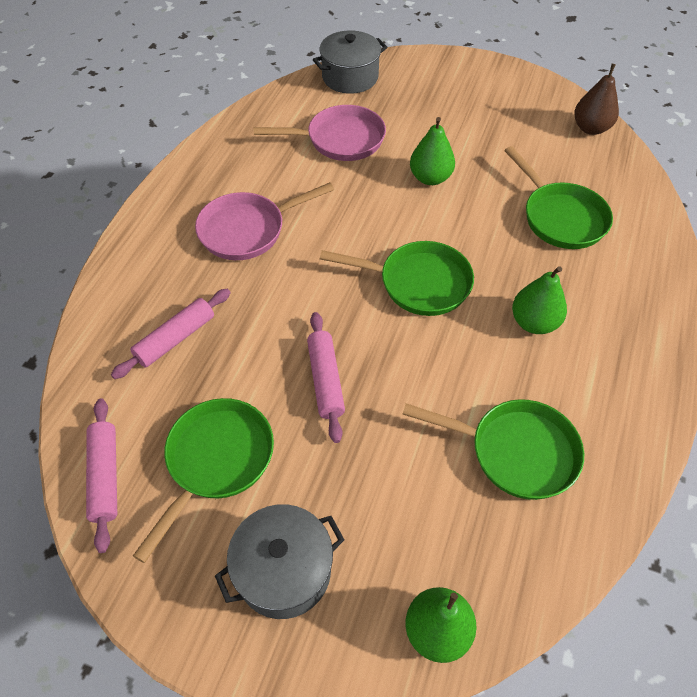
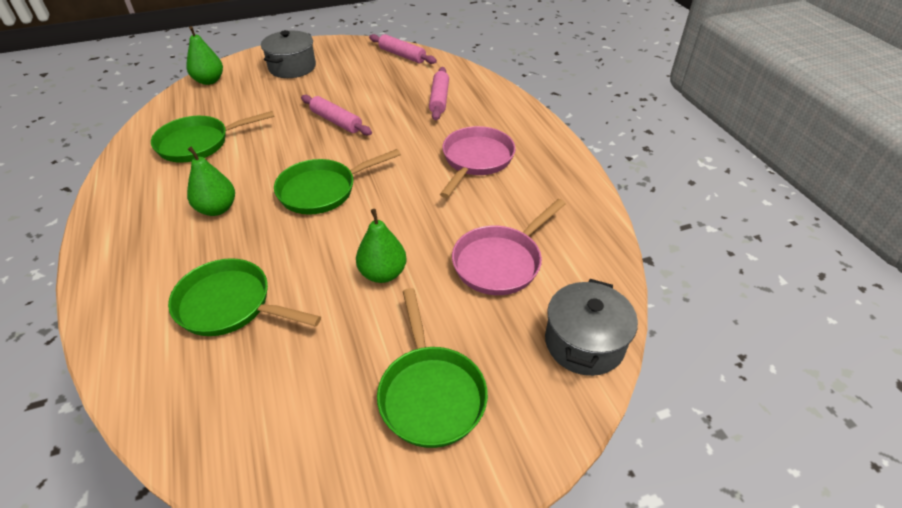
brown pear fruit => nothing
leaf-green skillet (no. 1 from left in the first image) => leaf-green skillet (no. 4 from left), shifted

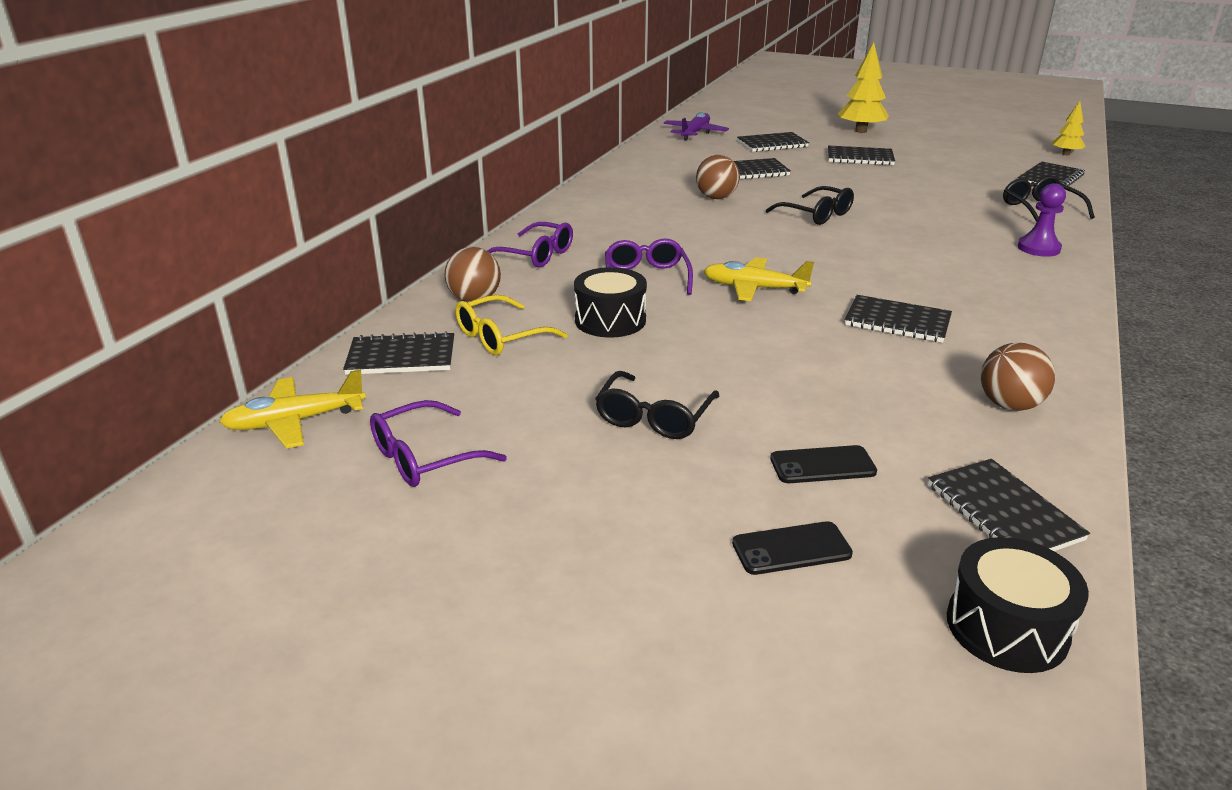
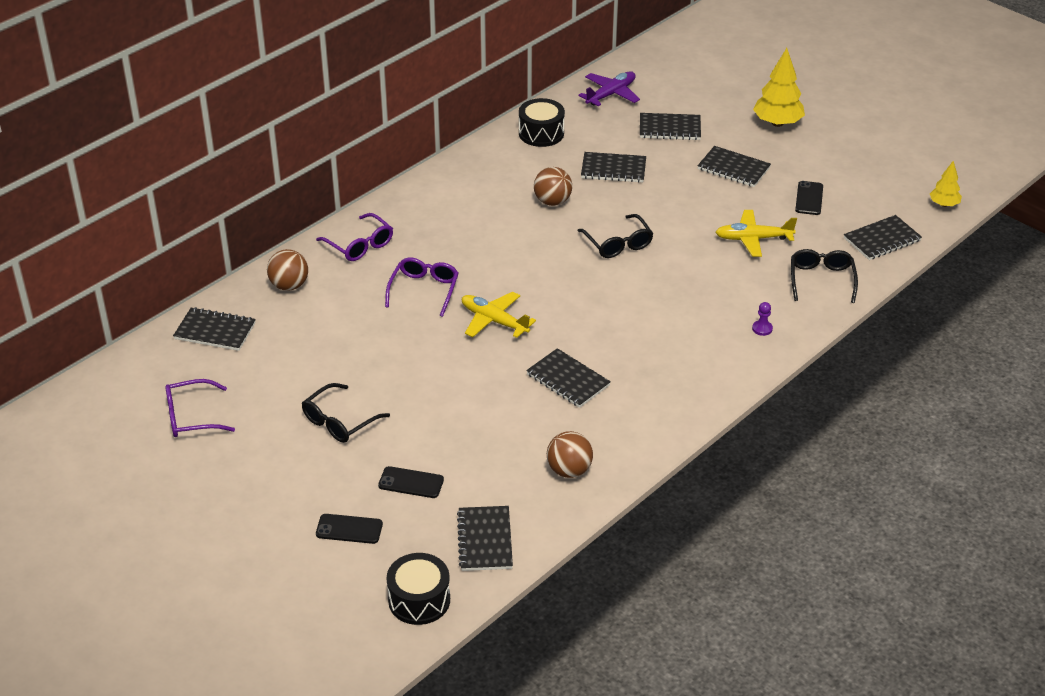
bright yellow glasses => nothing
nothing => black smartphone (no. 3 from left)
bright yellow toy plane (no. 1 from left in the first image) => bright yellow toy plane (no. 2 from left), shifted
black drum (no. 1 from left in the first image) => black drum (no. 2 from left), shifted
royal purple chess pawn, x0.58

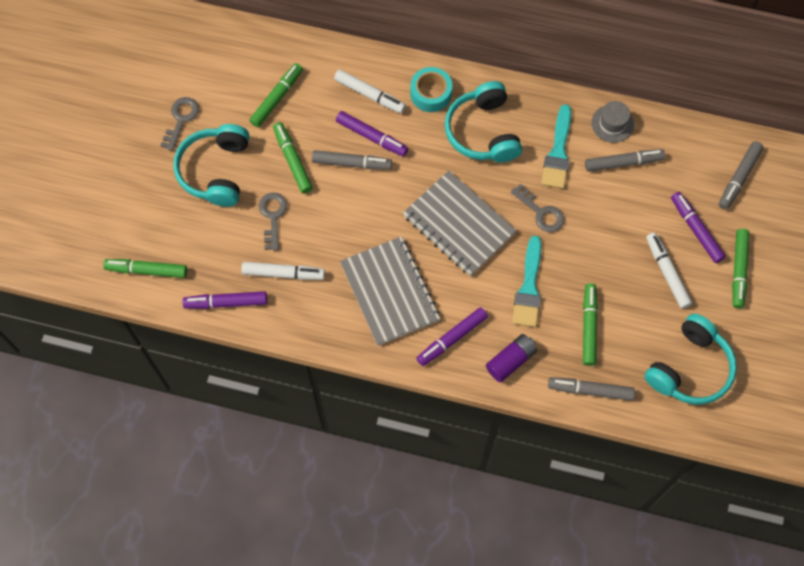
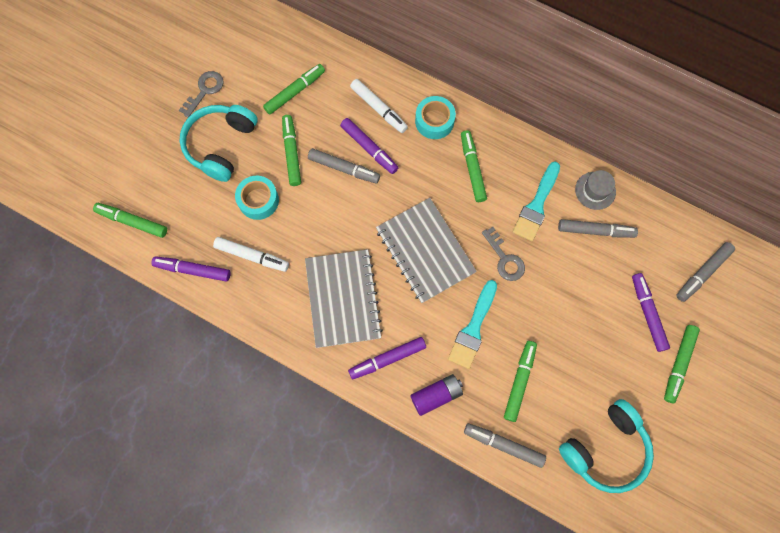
pure white felt pen (no. 3 from left) => nothing
grey door key (no. 2 from left) => teal tape (no. 1 from left)
teal headphones (no. 2 from left) => leaf-green felt pen (no. 4 from left)

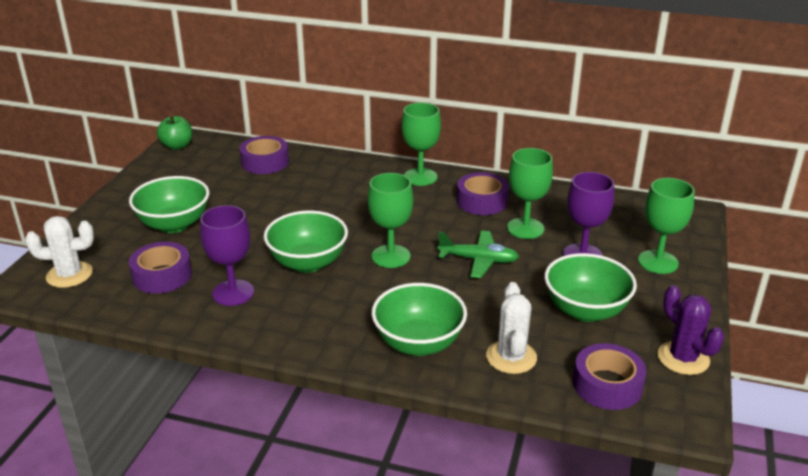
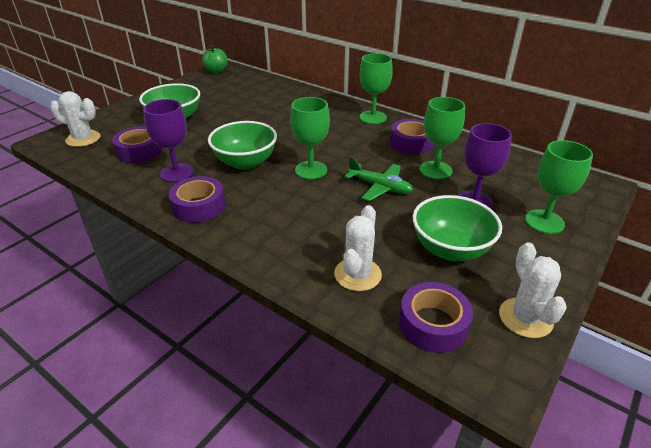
leaf-green deep dish (no. 3 from left) => nothing
royal purple tape (no. 2 from left), shifted
royal purple saguaro cactus => pure white saguaro cactus (no. 3 from left)

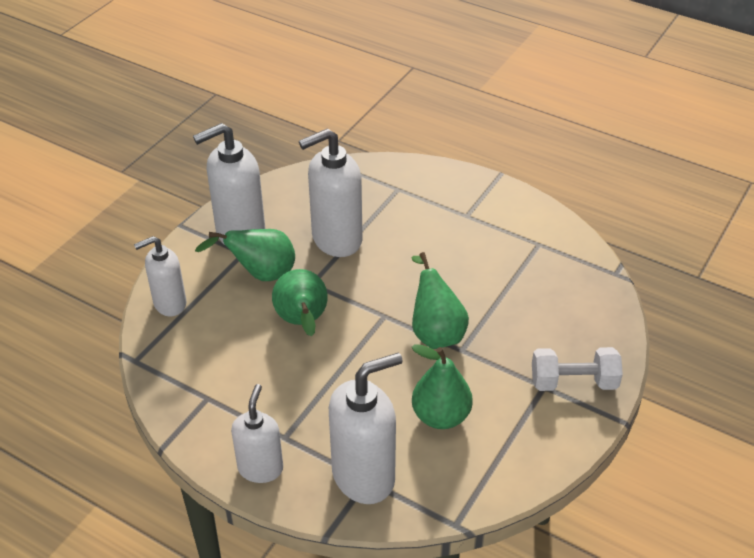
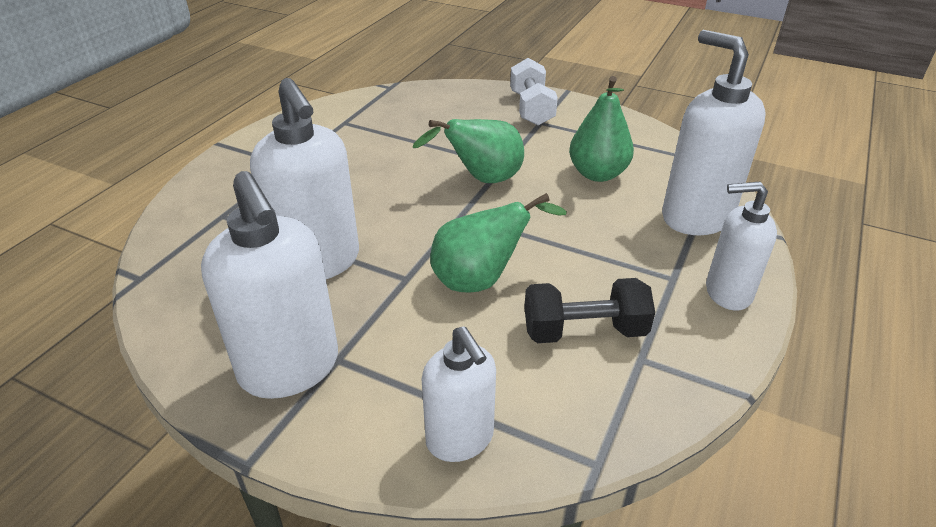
leaf-green pear fruit (no. 1 from left) => nothing
nothing => black free weight

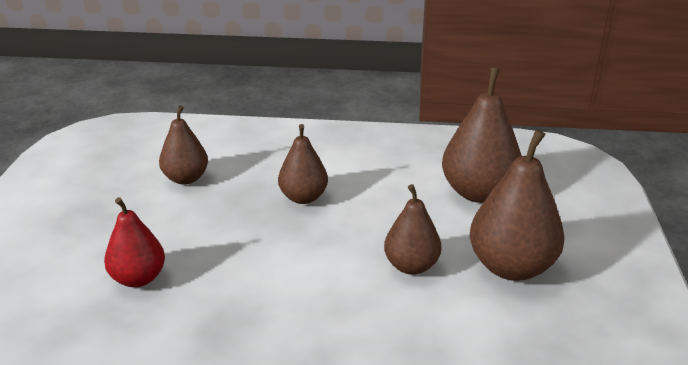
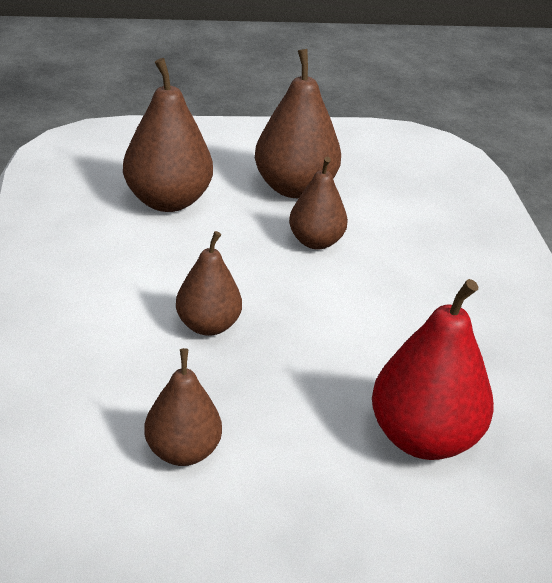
crimson pear fruit, x1.59

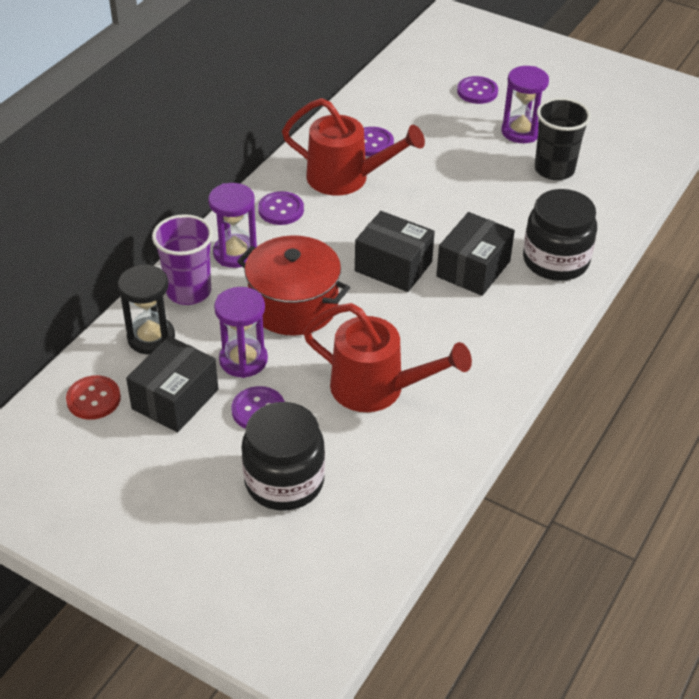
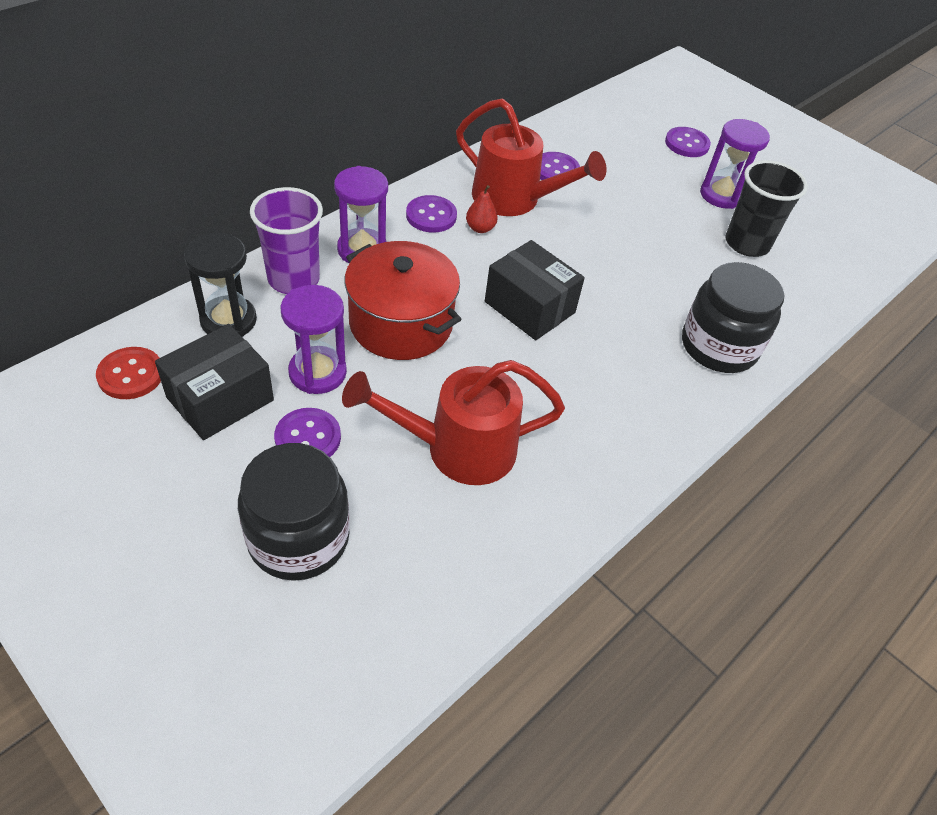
black package (no. 3 from left) => nothing
nothing => crimson pear fruit
crimson sprinkling can (no. 2 from left in the first image) => crimson sprinkling can (no. 1 from left), 135 degrees clockwise

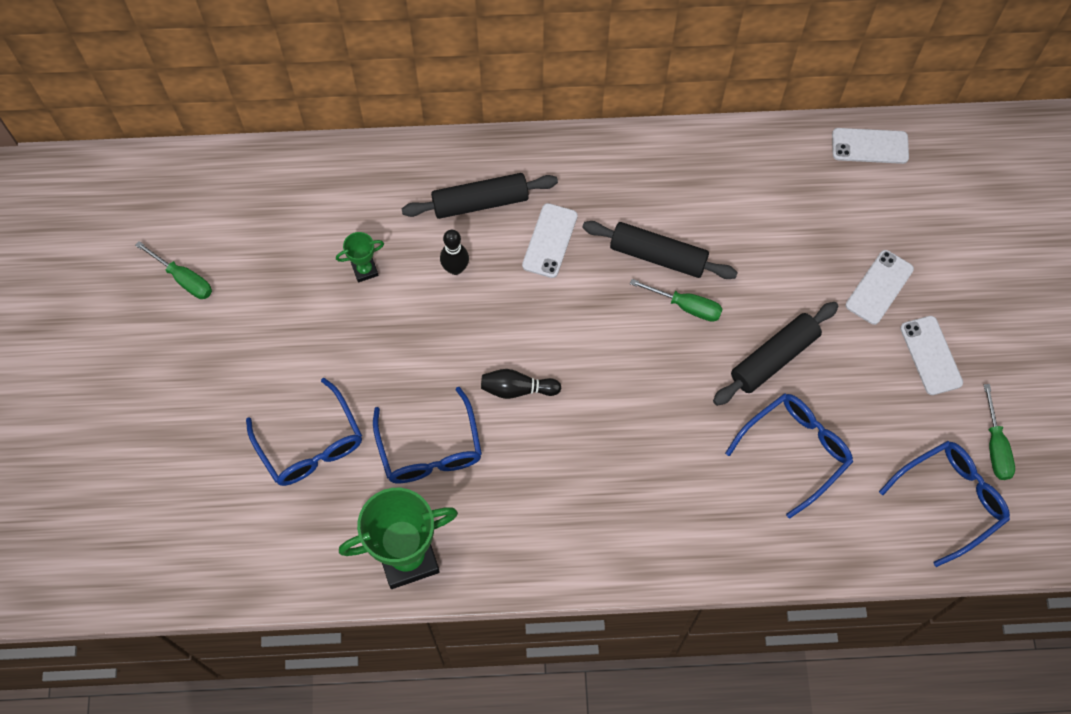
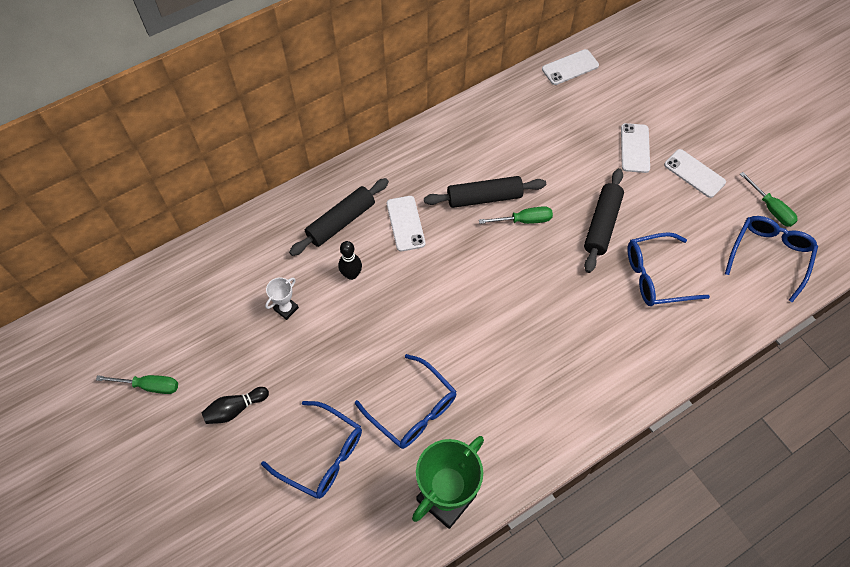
black tenpin (no. 2 from left in the first image) => black tenpin (no. 1 from left), shifted
leaf-green prize cup (no. 1 from left) => pure white prize cup
blue glasses (no. 3 from left), 120 degrees counterclockwise

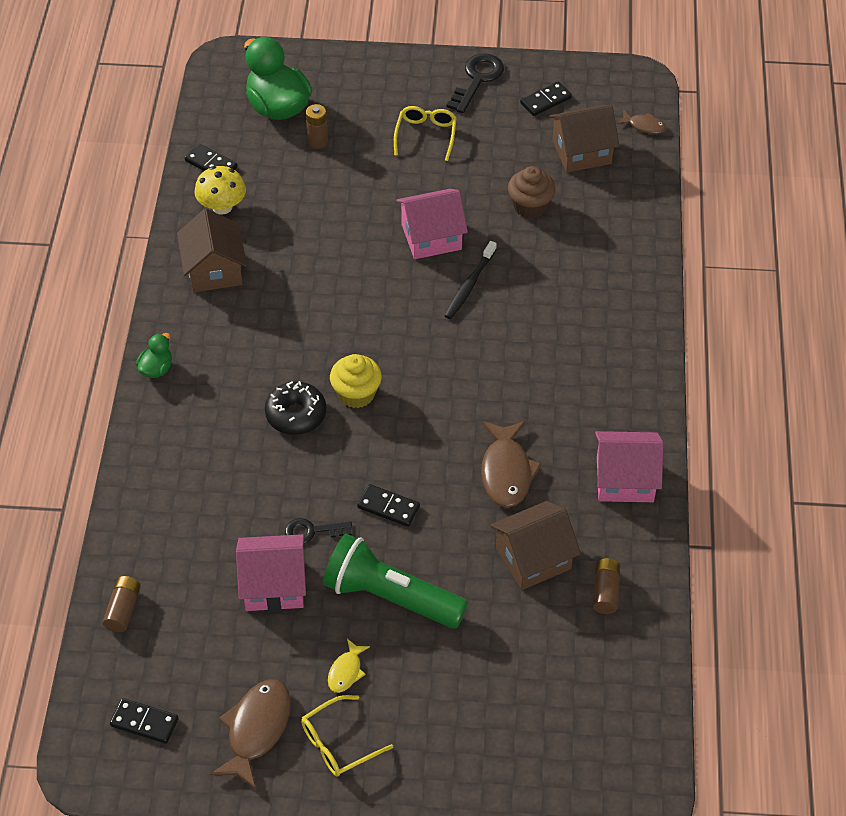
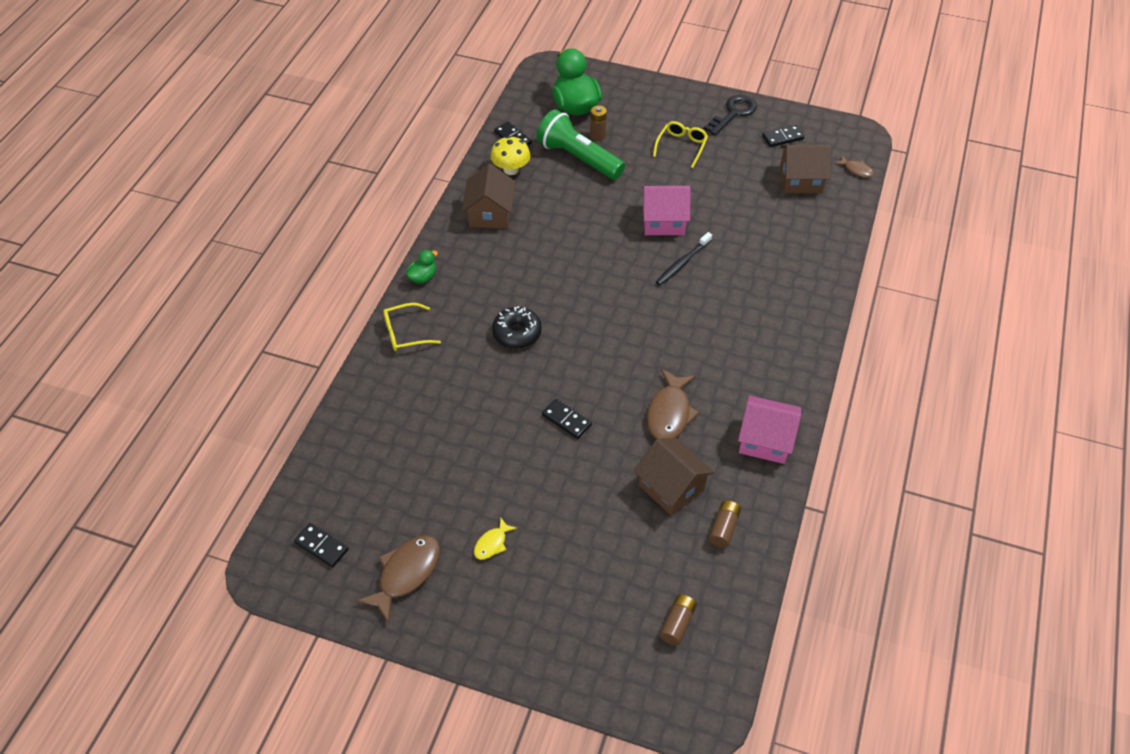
rose-pink cottage (no. 1 from left) => nothing
black door key (no. 1 from left) => nothing
bright yellow muffin => nothing
brown muffin => nothing
brown power cell (no. 1 from left in the first image) => brown power cell (no. 2 from left), shifted
bright yellow glasses (no. 1 from left), shifted
leaf-green pocket torch, shifted
brown cottage (no. 2 from left), 60 degrees clockwise

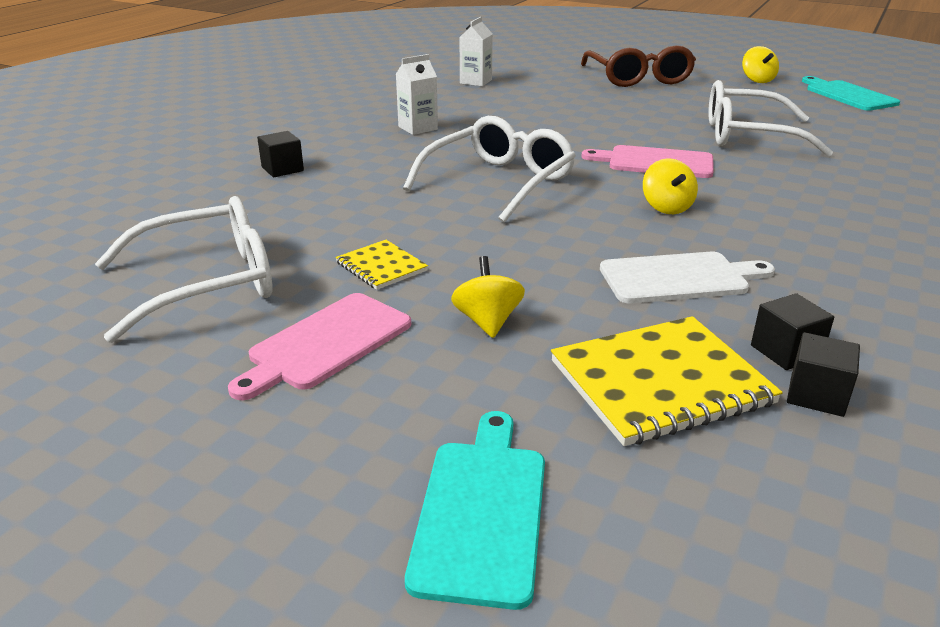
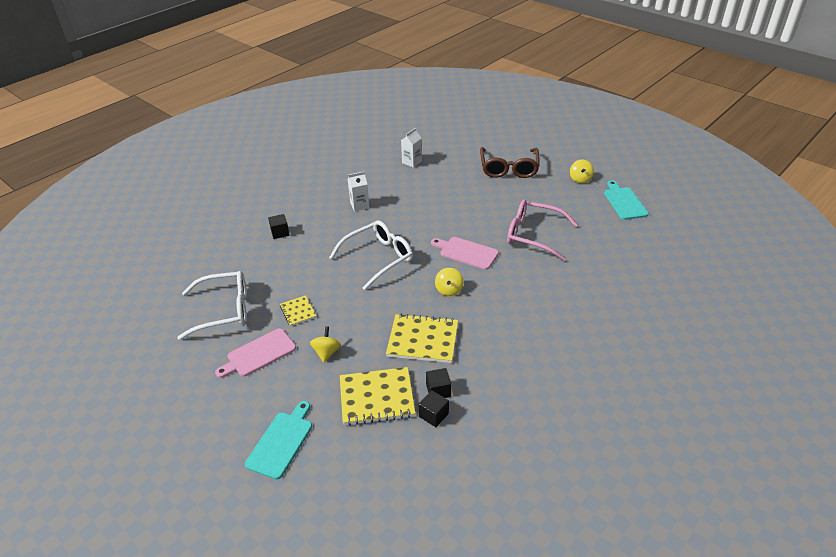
pure white bread board => bright yellow notebook (no. 3 from left)
pure white glasses (no. 3 from left) => rose-pink glasses

